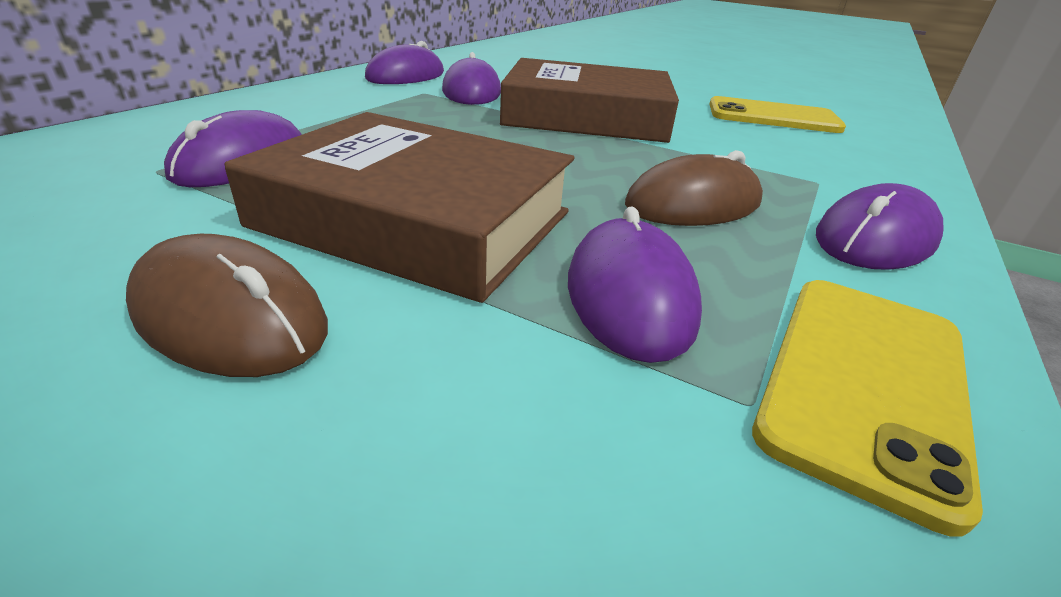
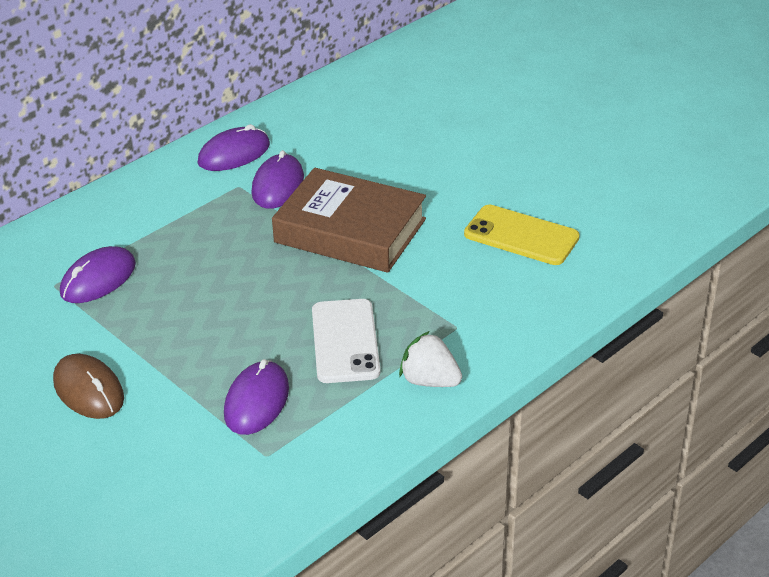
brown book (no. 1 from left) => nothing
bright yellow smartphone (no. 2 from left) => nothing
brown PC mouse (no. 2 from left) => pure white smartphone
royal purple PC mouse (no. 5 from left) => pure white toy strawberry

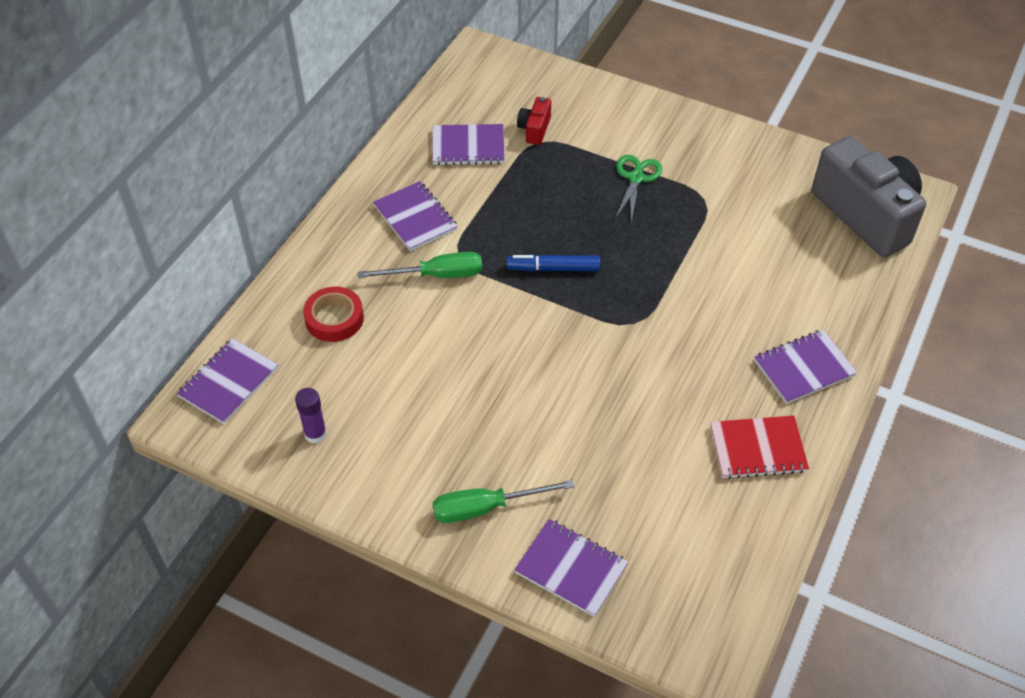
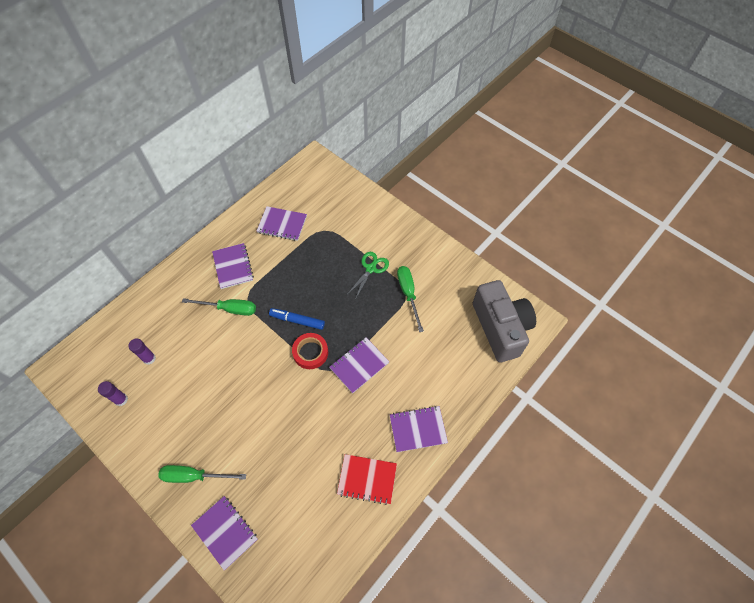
crimson compact camera => nothing
nothing => royal purple stick of glue (no. 2 from left)
nothing => leaf-green flat screwdriver (no. 3 from left)
royal purple notebook (no. 1 from left in the first image) => royal purple notebook (no. 4 from left), shifted
crimson tape, shifted

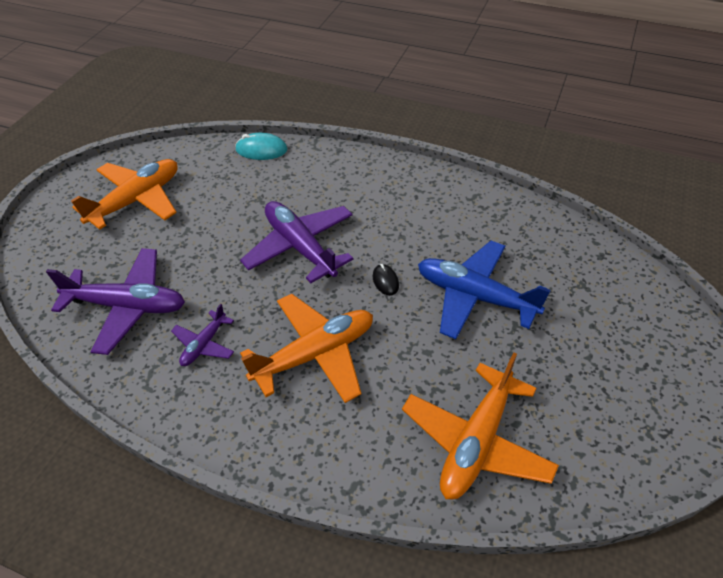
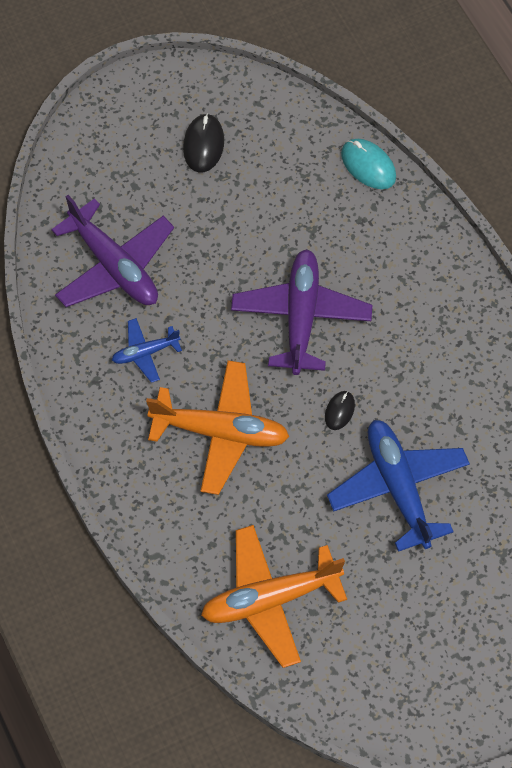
bright orange toy plane (no. 1 from left) => black PC mouse (no. 1 from left)
royal purple toy plane (no. 2 from left) => blue toy plane (no. 1 from left)

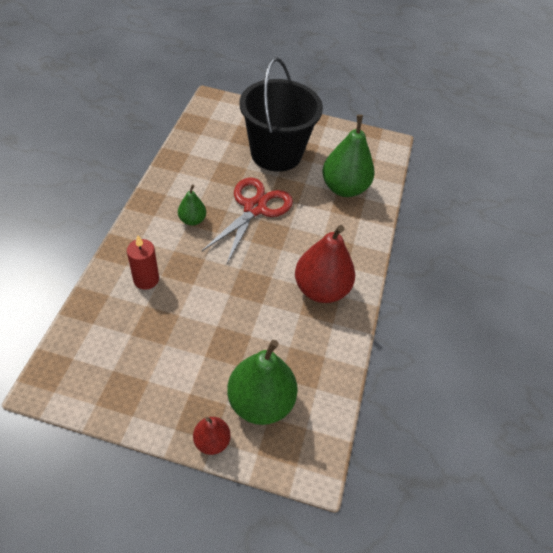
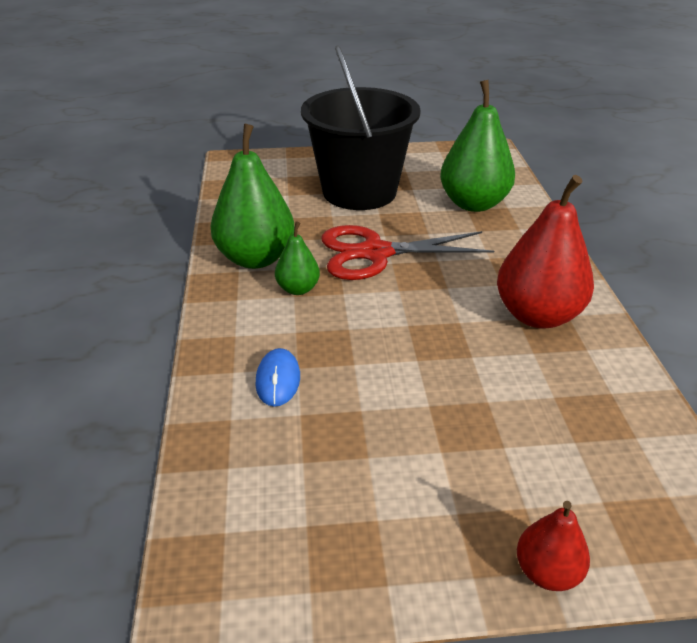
leaf-green pear fruit (no. 2 from left in the first image) => leaf-green pear fruit (no. 1 from left), shifted
crimson candle => blue PC mouse
crimson shears, 105 degrees counterclockwise

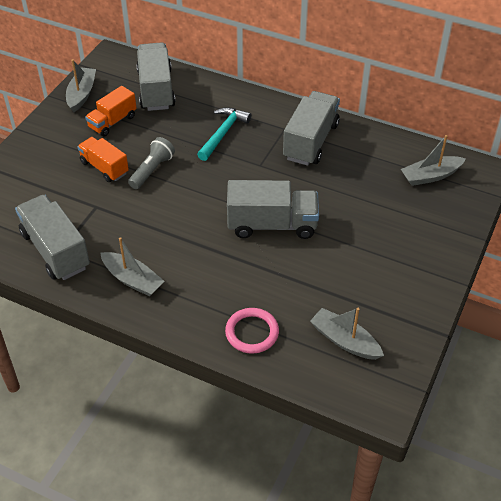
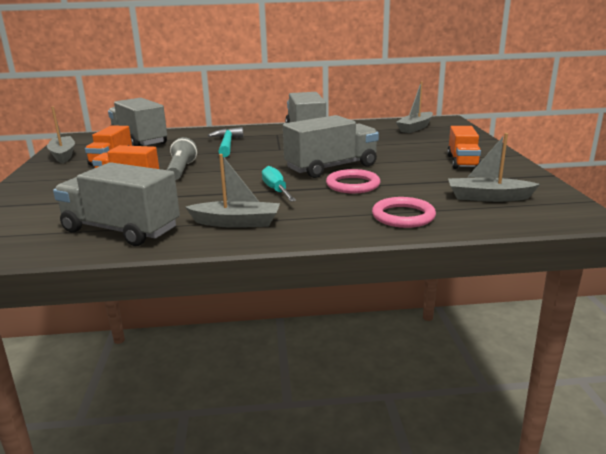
nothing => teal flat screwdriver
nothing => rose-pink hoop (no. 1 from left)
nothing => bright orange lorry (no. 3 from left)

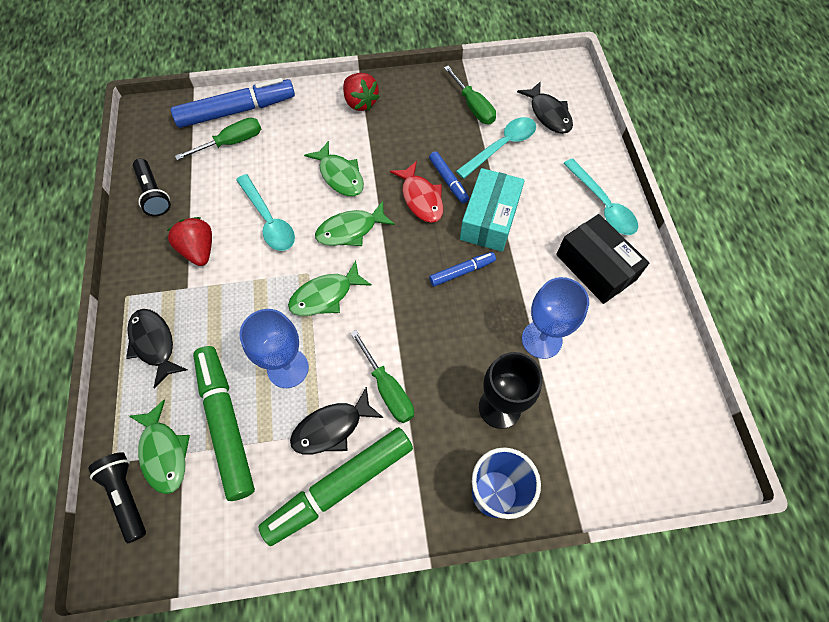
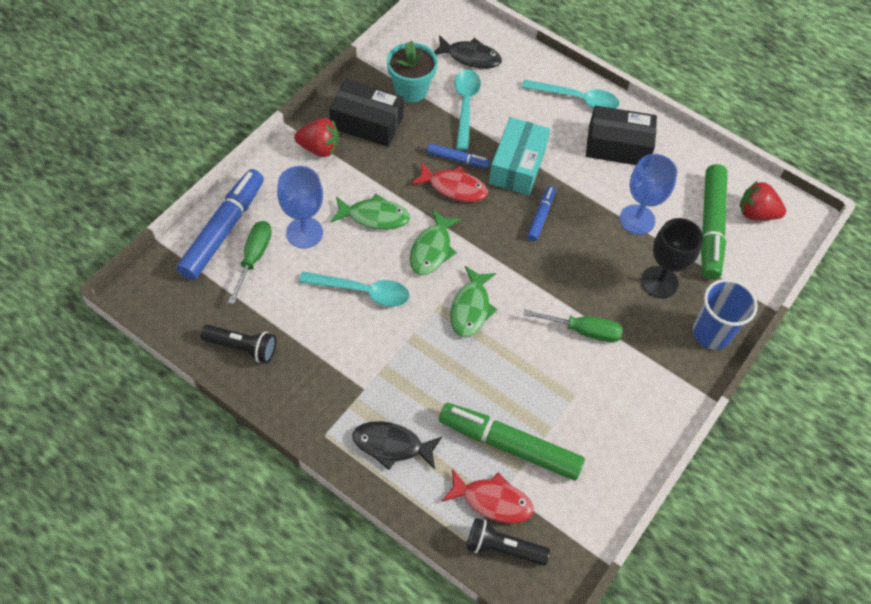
black toy fish (no. 2 from left) => nothing
nothing => black package (no. 1 from left)
crimson toy strawberry (no. 1 from left in the first image) => crimson toy strawberry (no. 2 from left), shifted
blue wine glass (no. 1 from left), shifted
leaf-green felt pen (no. 2 from left), shifted
leaf-green flat screwdriver (no. 3 from left) => teal flower pot
leaf-green toy fish (no. 1 from left) => crimson toy fish (no. 2 from left)
teal package, 45 degrees clockwise

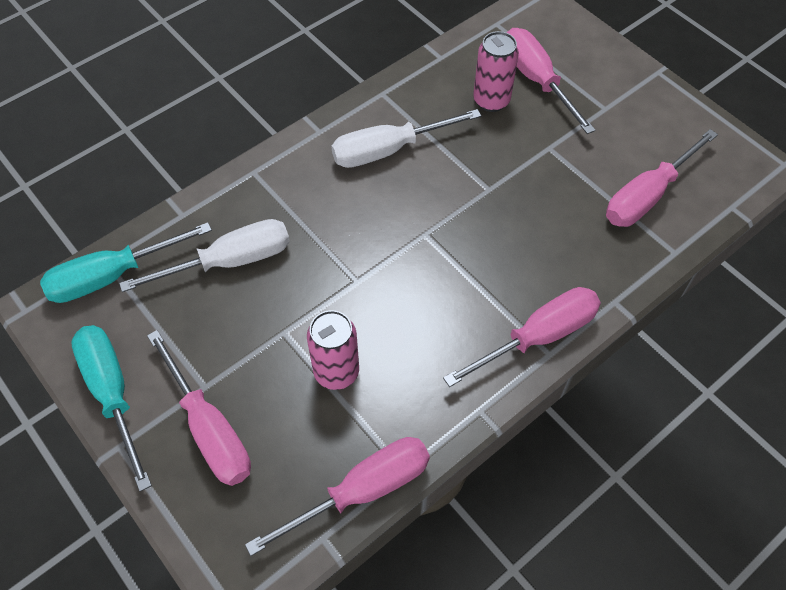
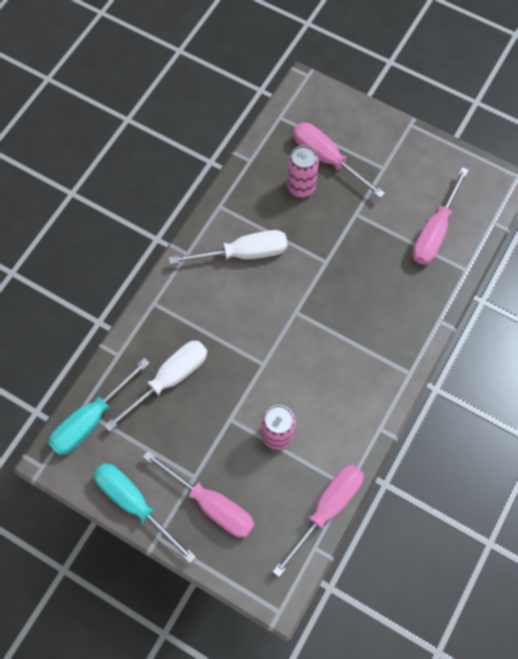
rose-pink flat screwdriver (no. 3 from left) => nothing
pure white flat screwdriver (no. 2 from left), 150 degrees counterclockwise

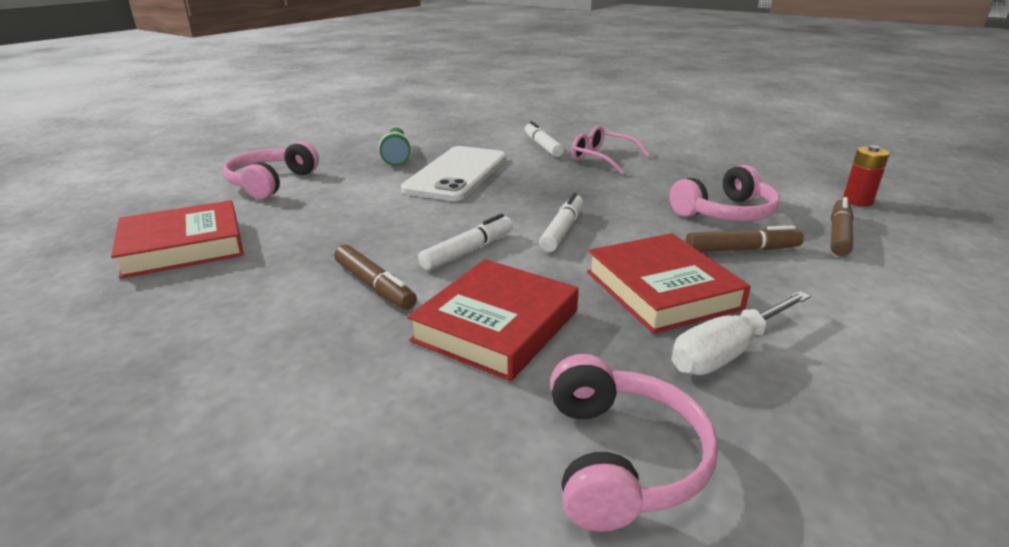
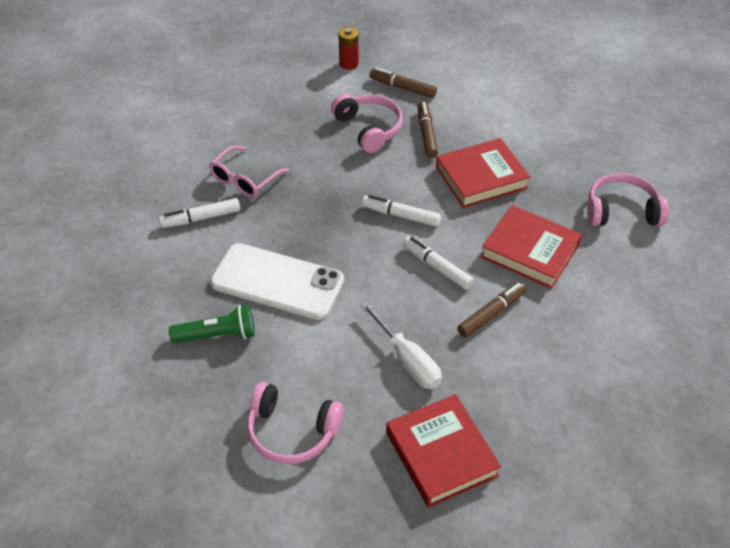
pure white flat screwdriver, shifted

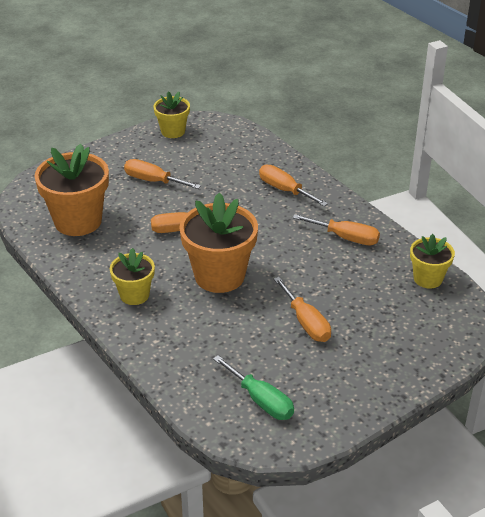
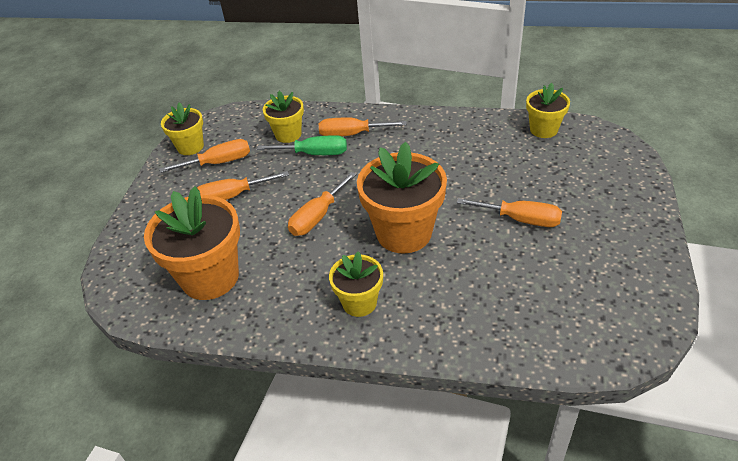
nothing => bright yellow flower pot (no. 2 from left)
leaf-green flat screwdriver, shifted
bright orange flat screwdriver (no. 5 from left in the first image) => bright orange flat screwdriver (no. 1 from left), shifted

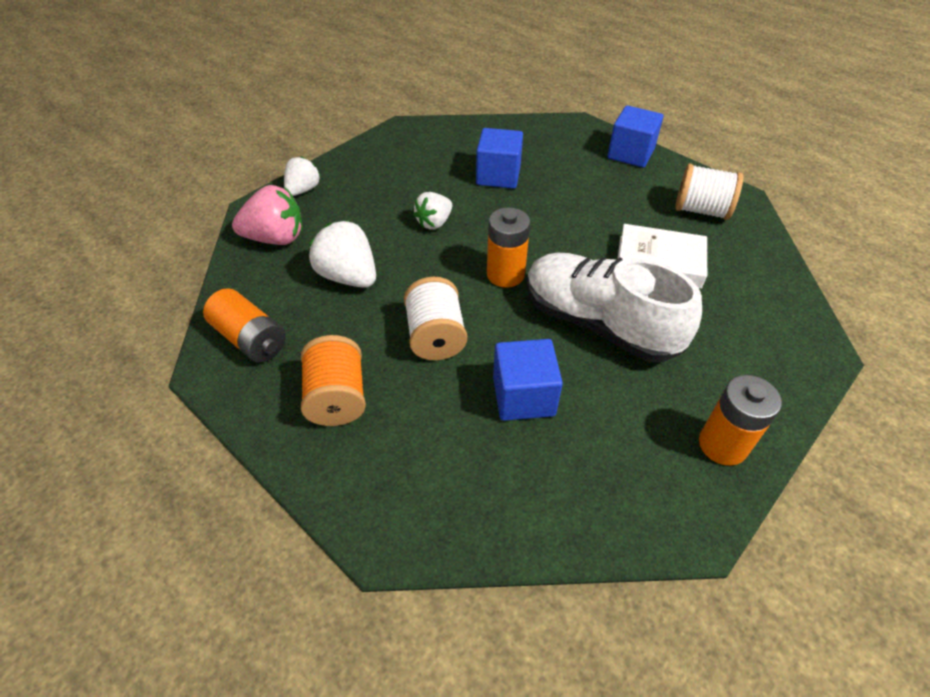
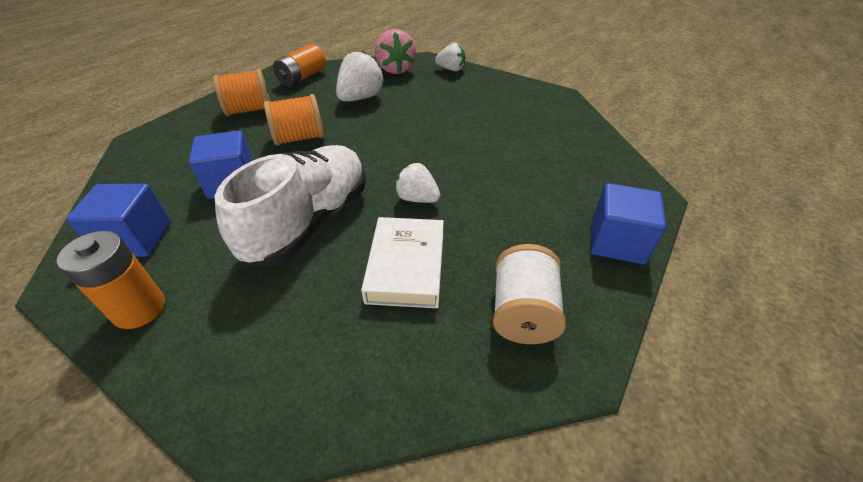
bright orange power cell (no. 2 from left) => nothing
pure white toy strawberry (no. 3 from left in the first image) => pure white toy strawberry (no. 2 from left), shifted
blue block (no. 1 from left), shifted
pure white bobbin (no. 1 from left) => bright orange bobbin (no. 2 from left)

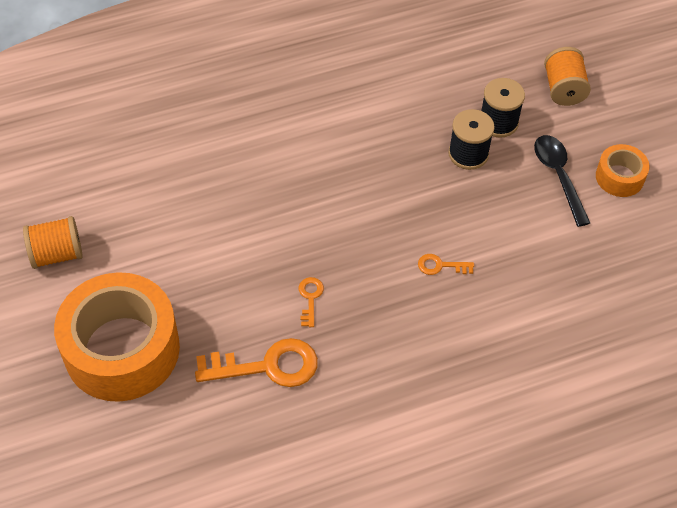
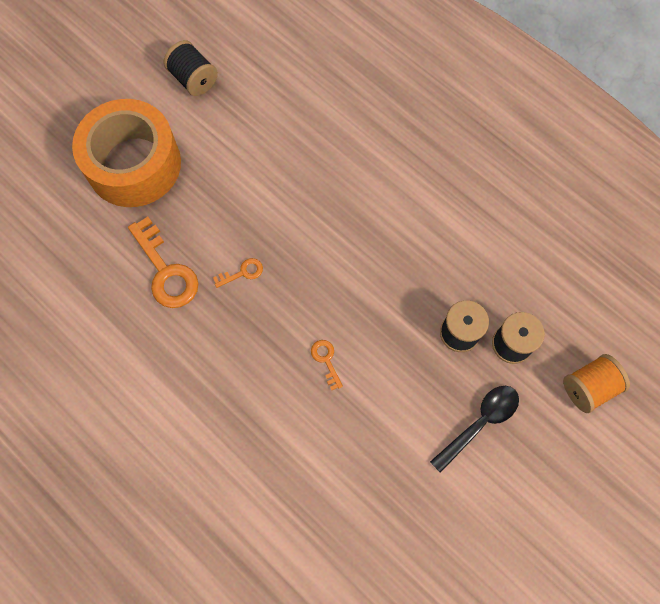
bright orange tape (no. 2 from left) => nothing
bright orange bobbin (no. 1 from left) => black bobbin (no. 1 from left)

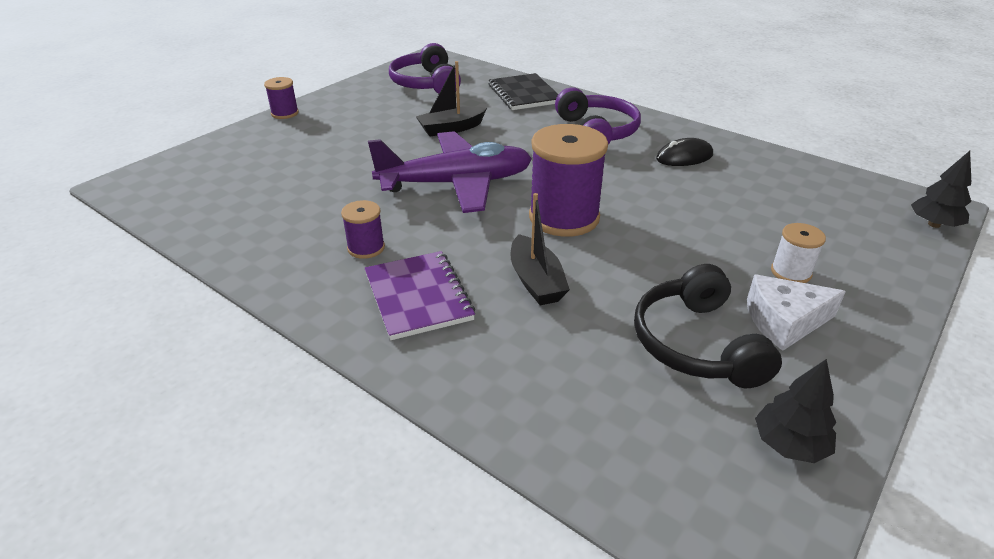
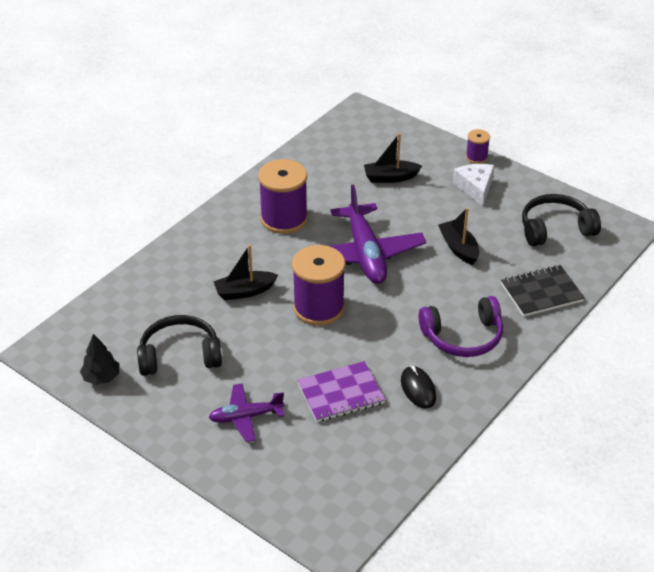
black toy tree (no. 2 from left) => nothing
nothing => black toy boat (no. 2 from left)
royal purple notebook, shifted
pure white cheese, shifted
pure white bobbin => royal purple toy plane (no. 1 from left)
royal purple headphones (no. 1 from left) => black headphones (no. 2 from left)
royal purple bobbin (no. 2 from left in the first image) => royal purple bobbin (no. 1 from left), x2.02

